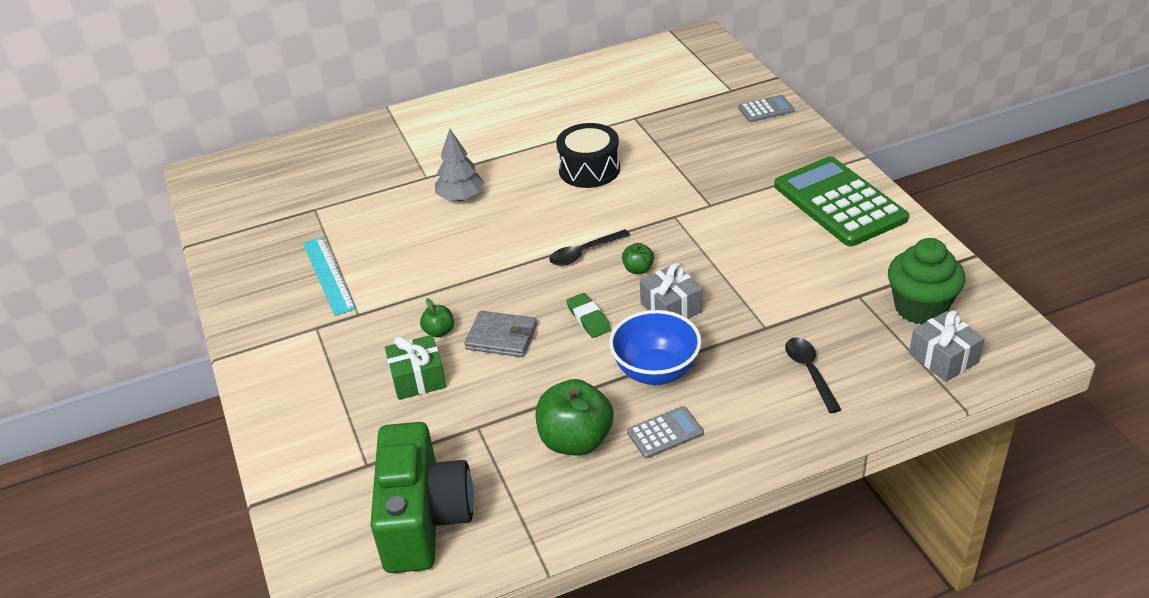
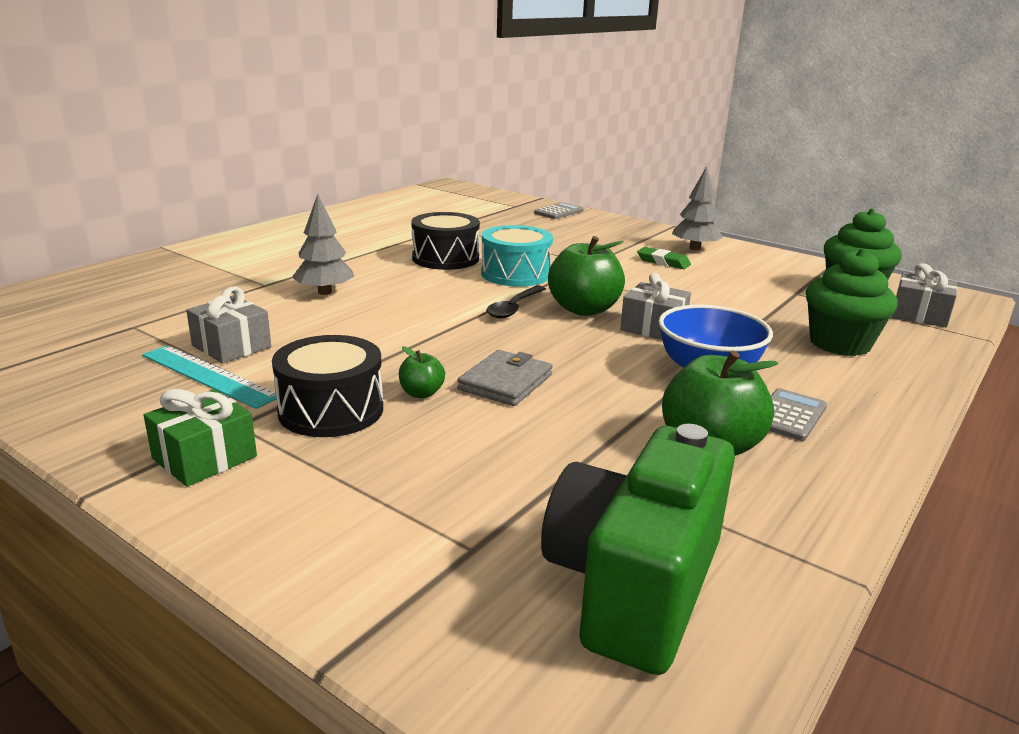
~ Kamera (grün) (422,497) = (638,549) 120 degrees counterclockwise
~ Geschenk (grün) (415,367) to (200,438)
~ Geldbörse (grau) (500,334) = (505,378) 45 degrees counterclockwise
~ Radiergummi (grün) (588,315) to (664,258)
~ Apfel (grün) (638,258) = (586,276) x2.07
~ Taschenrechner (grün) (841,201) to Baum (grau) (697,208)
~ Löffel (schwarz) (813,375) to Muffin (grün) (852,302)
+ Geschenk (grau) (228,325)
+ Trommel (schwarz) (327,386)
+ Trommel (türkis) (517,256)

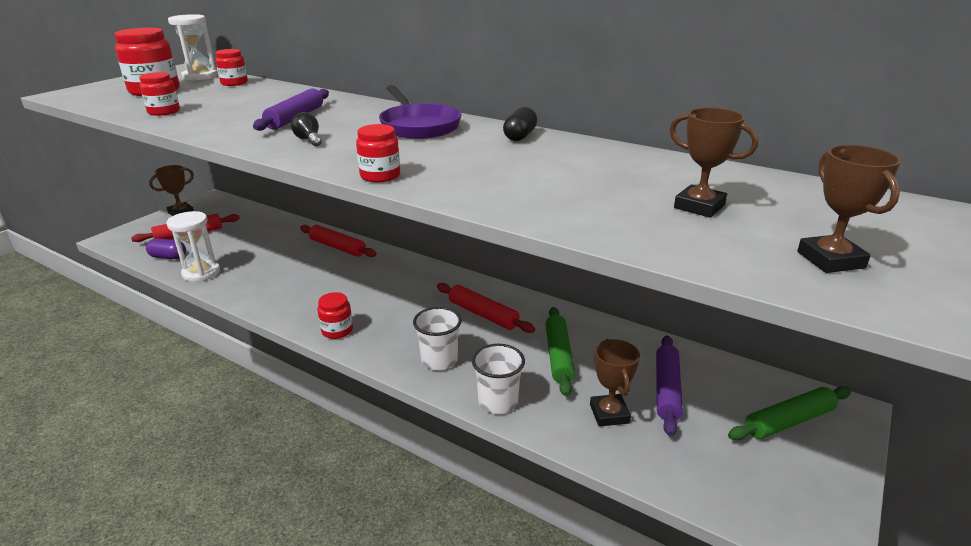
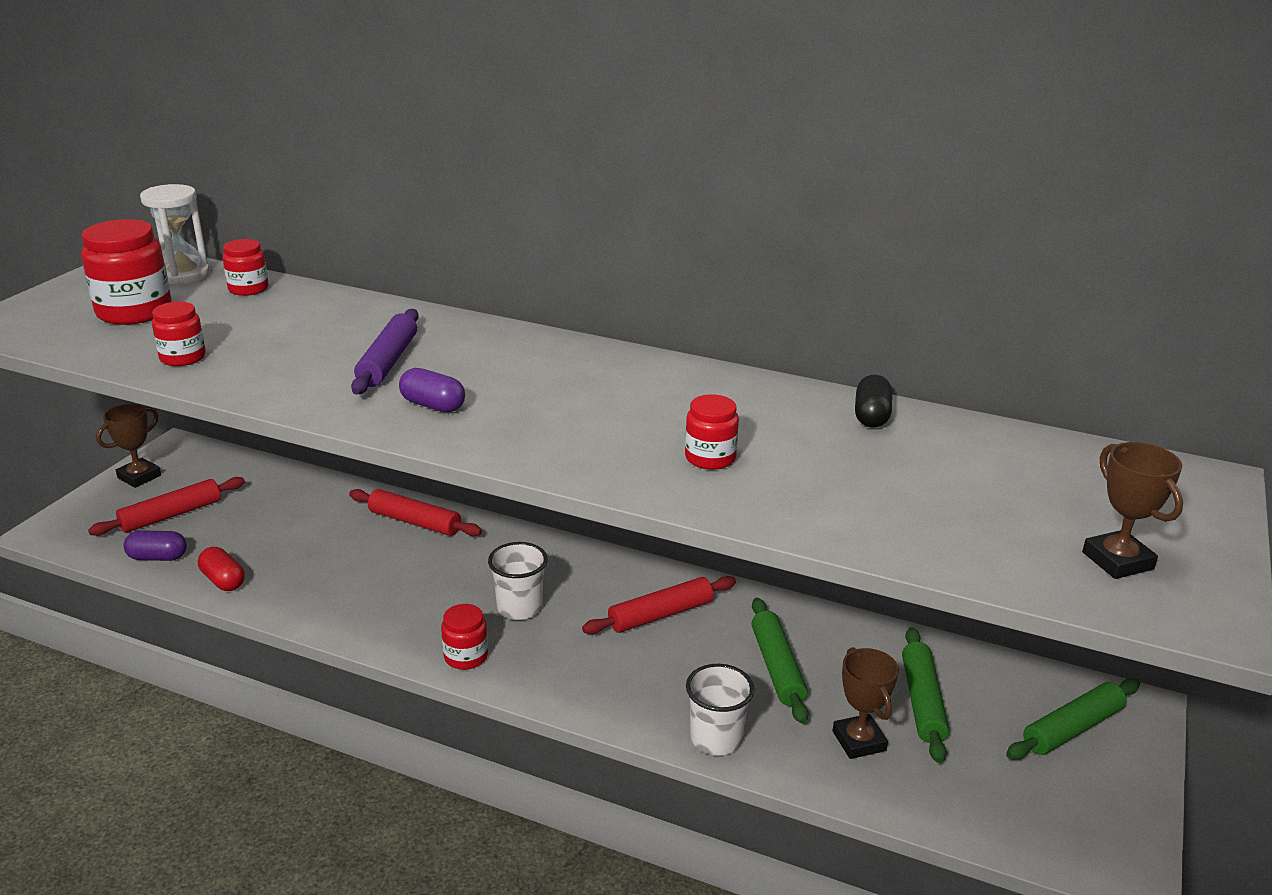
~ Sanduhr (weiß) (193,246) to Kapsel (rot) (221,569)
~ Glühbirne (schwarz) (306,129) to Kapsel (lila) (432,390)
~ Einmachglas (rot) (378,153) to (712,432)
- Pfanne (lila) (420,112)
~ Becher (weiß) (437,338) to (518,581)
~ Nudelholz (rot) (486,308) = (659,605) 60 degrees counterclockwise
~ Kapsel (schwarz) (520,124) to (873,401)
~ Nudelholz (lila) (669,386) to Nudelholz (grün) (925,695)
- Pokal (braun) (713,163)

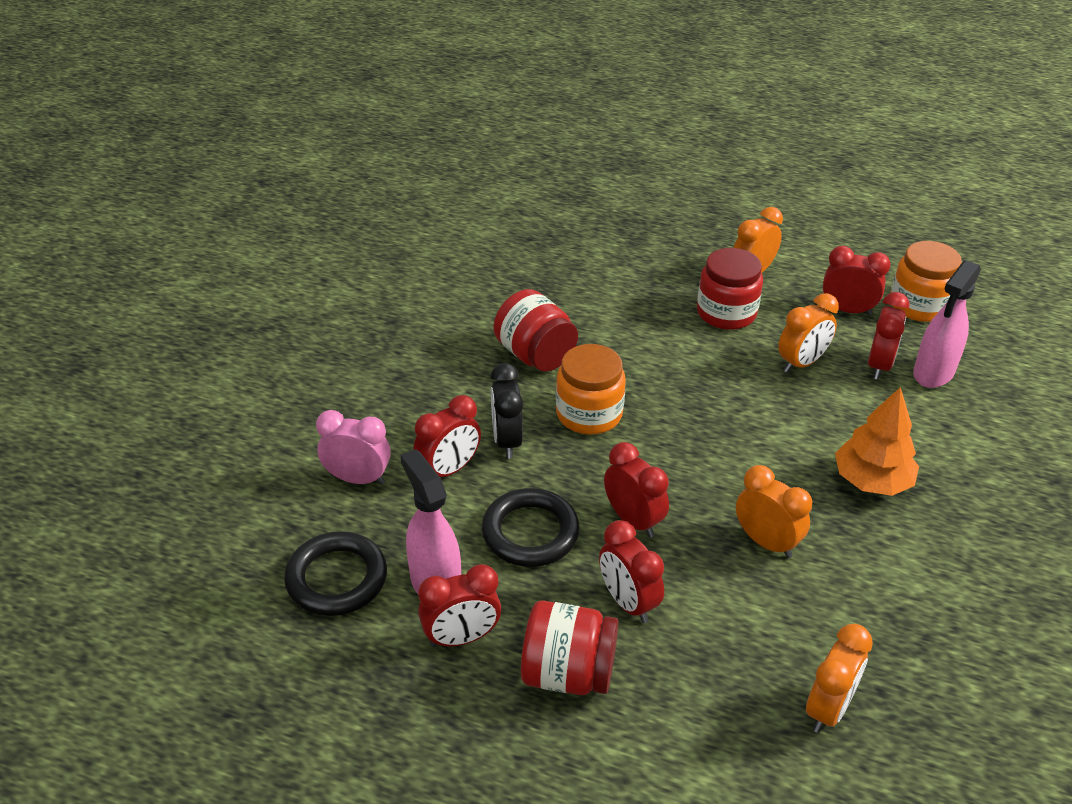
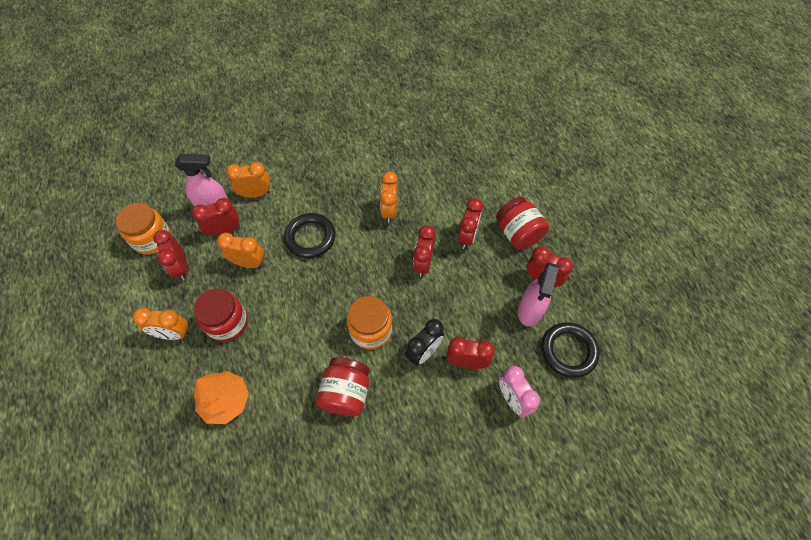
~ Ring (schwarz) (531,527) to (310,235)
~ Wecker (orange) (839,678) to (248,180)
~ Baum (orange) (877,441) to (221,397)

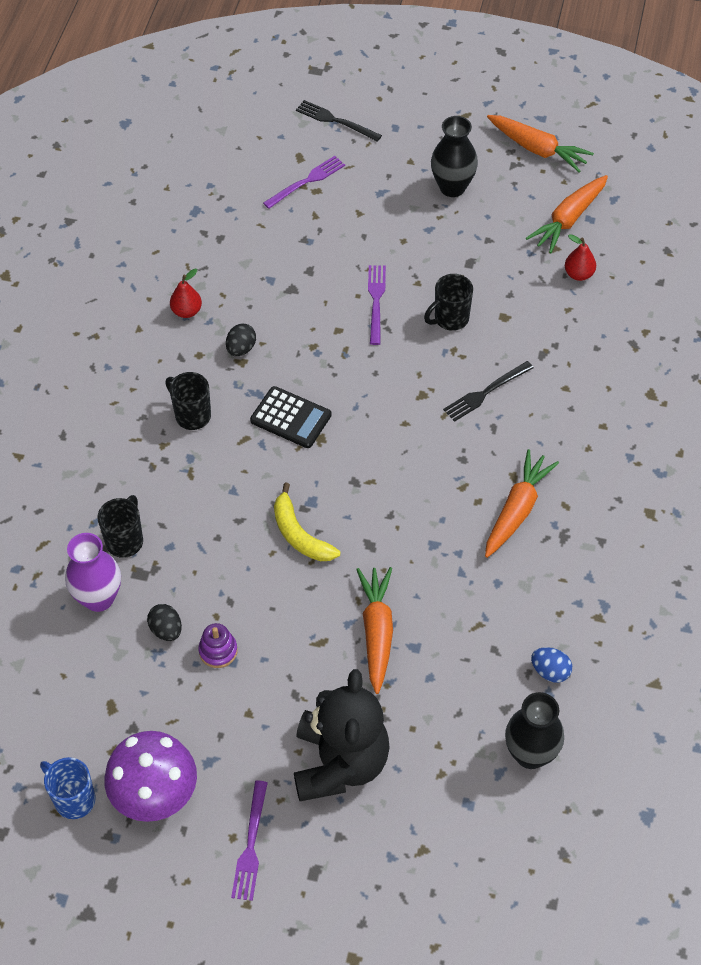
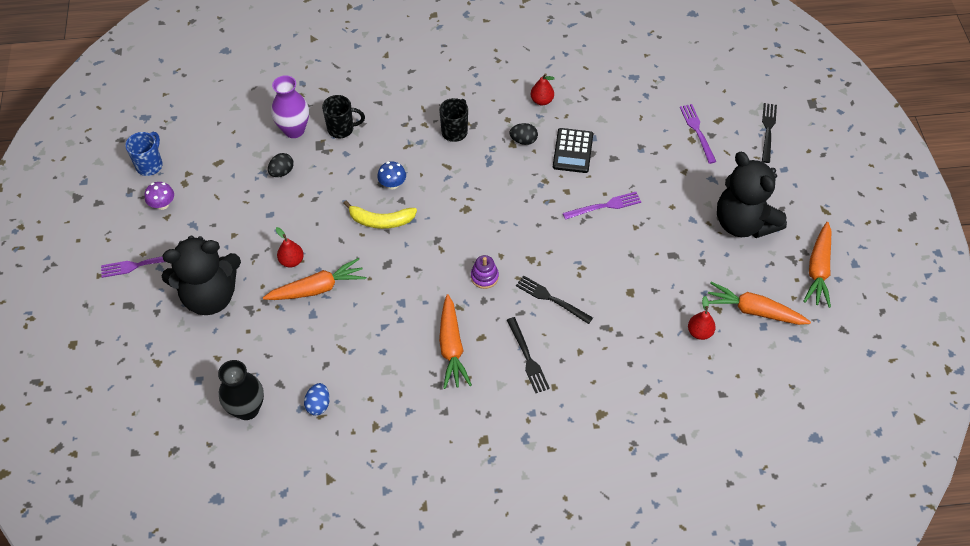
~ Pilz (lila) (150,776) = (159,196) x0.48
~ Stapelspielzeug (lila) (218,645) to (485,272)
~ Taschenrechner (schwarz) (291,417) to (573,150)
~ Gabel (lila) (304,182) = (698,134) 135 degrees counterclockwise
~ Banane (gelb) (307,521) = (380,215) 120 degrees counterclockwise
- Tasse (schwarz) (448,302)
~ Vase (schwarz) (454,156) to Teddybär (schwarz) (752,195)
~ Karotte (orange) (522,503) = (455,341) 75 degrees clockwise
+ Birne (rot) (290,247)
+ Pilz (blau) (391,175)
+ Gabel (schwarz) (528,355)

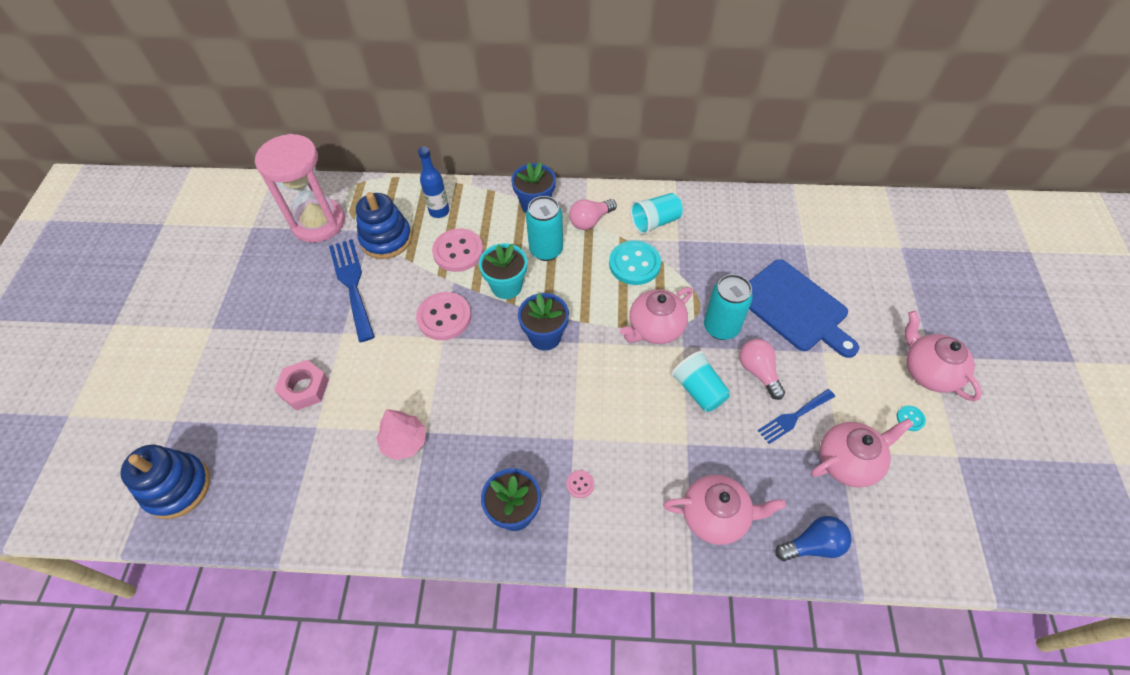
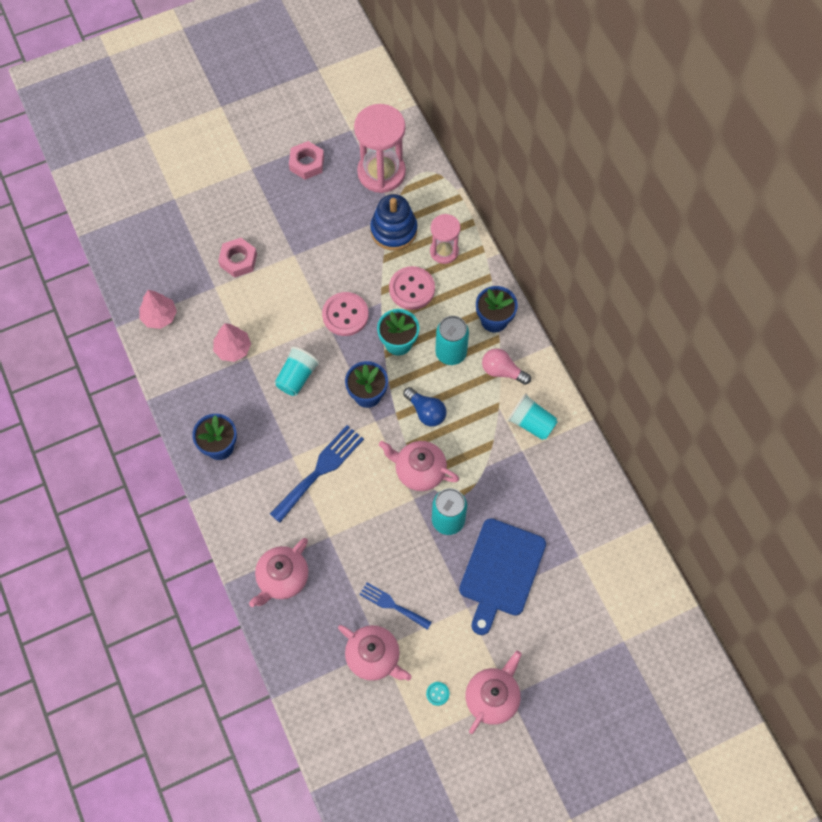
- Stapelspielzeug (blau) (165,481)
~ Gabel (blau) (352,290) to (317,474)
~ Flasche (blau) (433,182) to Sanduhr (rosa) (445,239)
- Knopf (rosa) (580,484)
- Knopf (türkis) (635,262)
~ Teekanne (rosa) (724,510) = (279,572) 60 degrees clockwise
~ Becher (türkis) (700,381) to (297,371)
- Glühbirne (rosa) (762,369)
~ Glühbirne (blau) (813,538) to (425,407)
+ Baum (rosa) (158,309)
+ Sechskantmutter (rosa) (306,160)

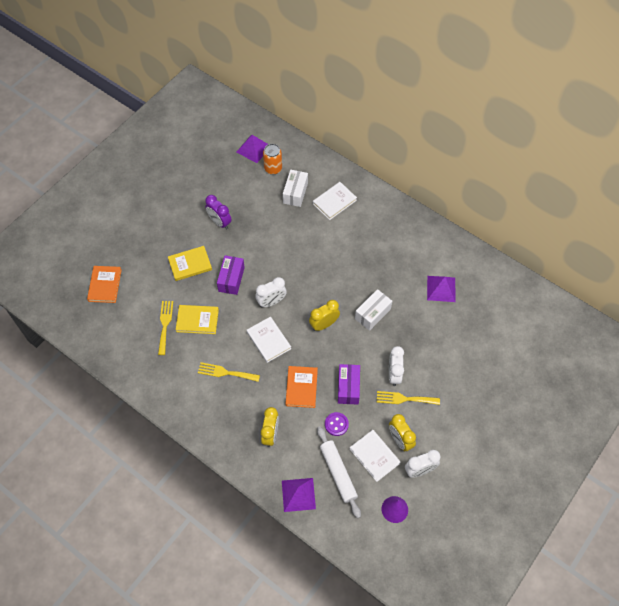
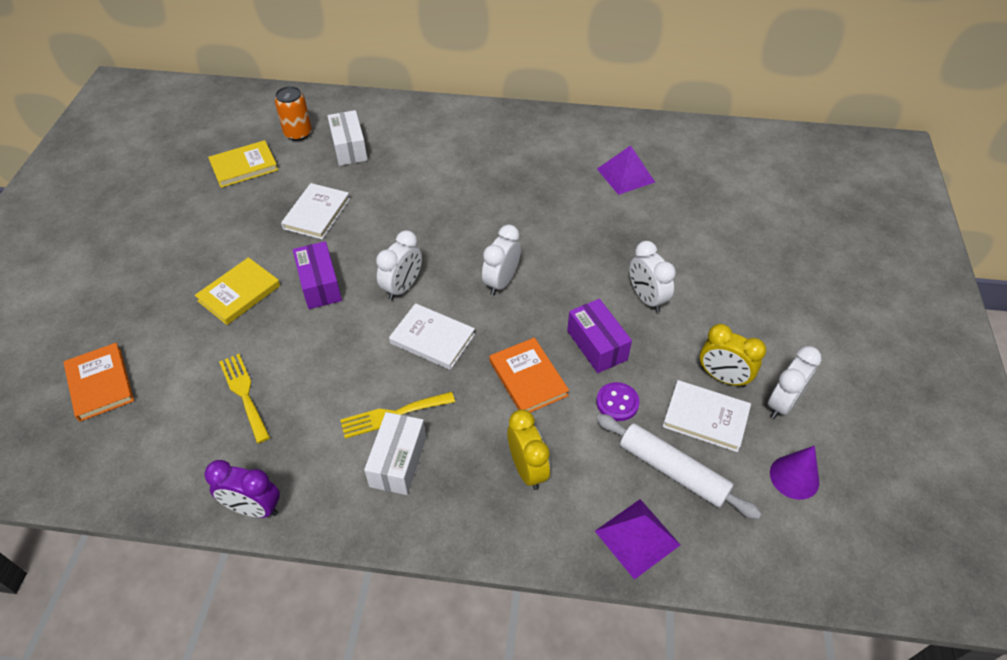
~ Buch (gelb) (197,319) to (243,164)
~ Wecker (lila) (218,212) to (242,489)
- Pyramide (lila) (252,149)
~ Wecker (gelb) (324,315) to Wecker (weiß) (501,260)
~ Buch (weiß) (335,201) to (315,211)
~ Schachtel (weiß) (373,310) to (395,453)
- Gabel (gelb) (408,398)

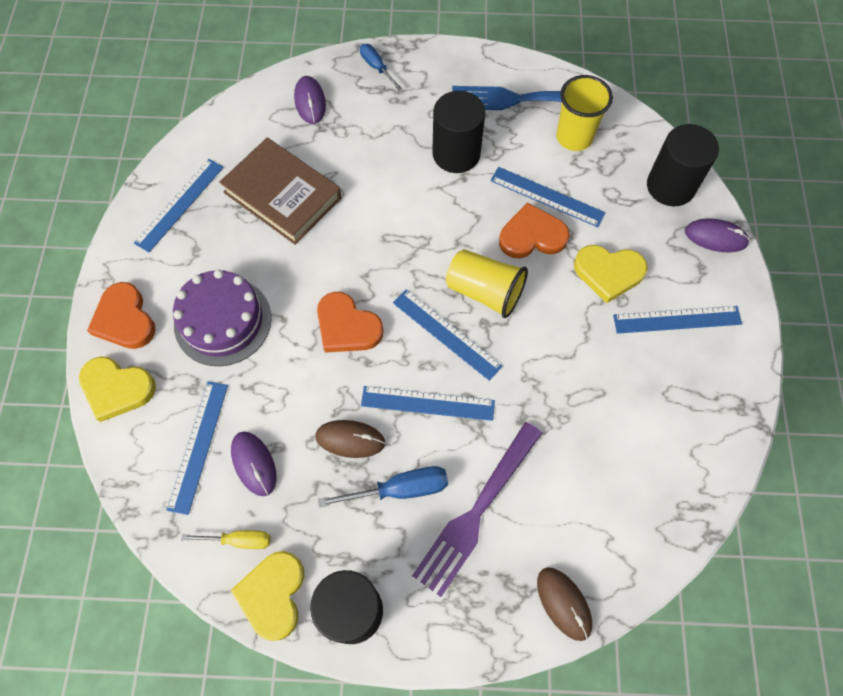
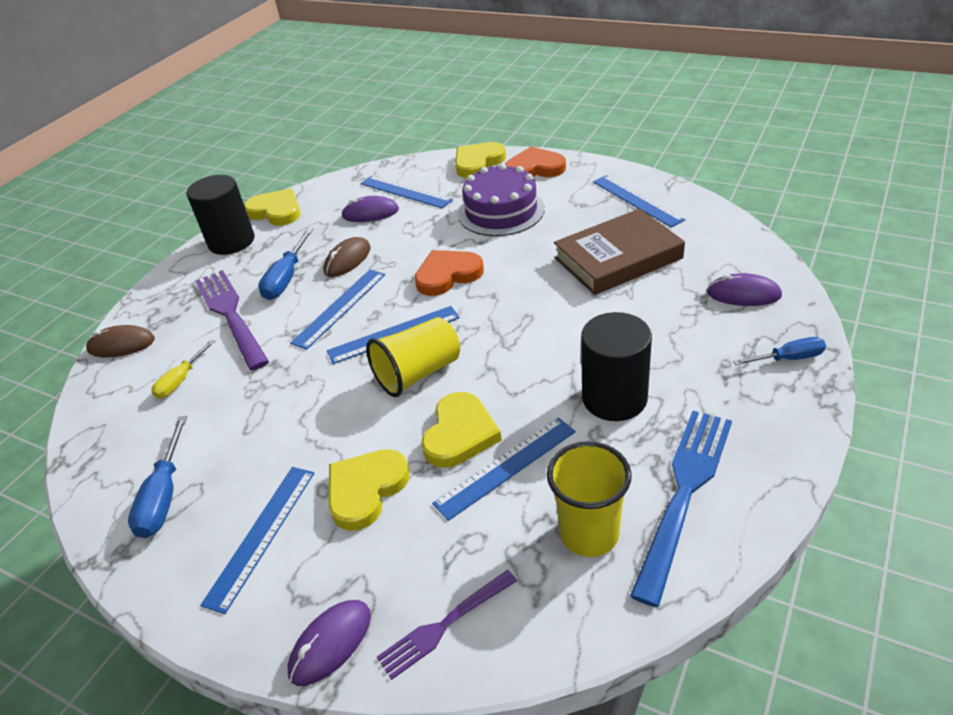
~ Schraubenzieher (gelb) (225,539) to (183,369)
~ Herz (orange) (534,230) to Herz (gelb) (461,430)
~ Vollzylinder (schwarz) (683,165) to Gabel (lila) (447,625)
+ Schraubenzieher (blau) (157,477)

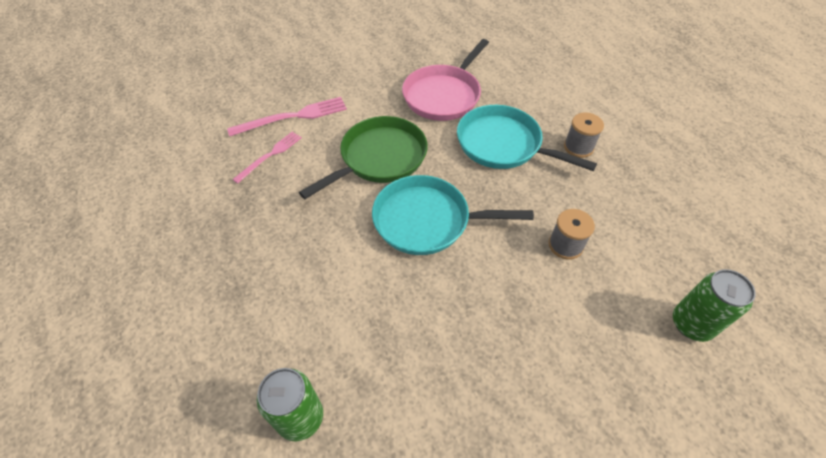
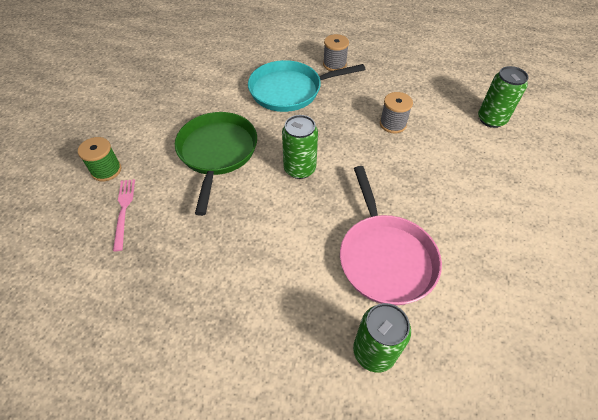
~ Gabel (rosa) (287,116) to Garnrolle (grün) (99,159)
~ Pfanne (türkis) (453,215) to Dose (grün) (300,147)
~ Pfanne (rosa) (445,80) to (391,236)

